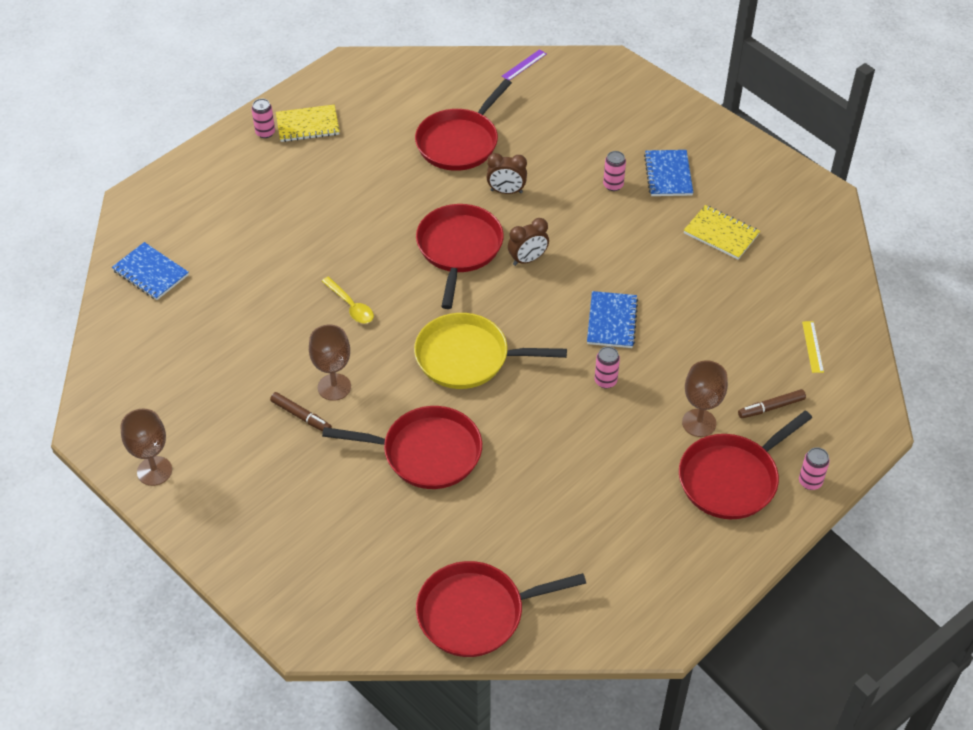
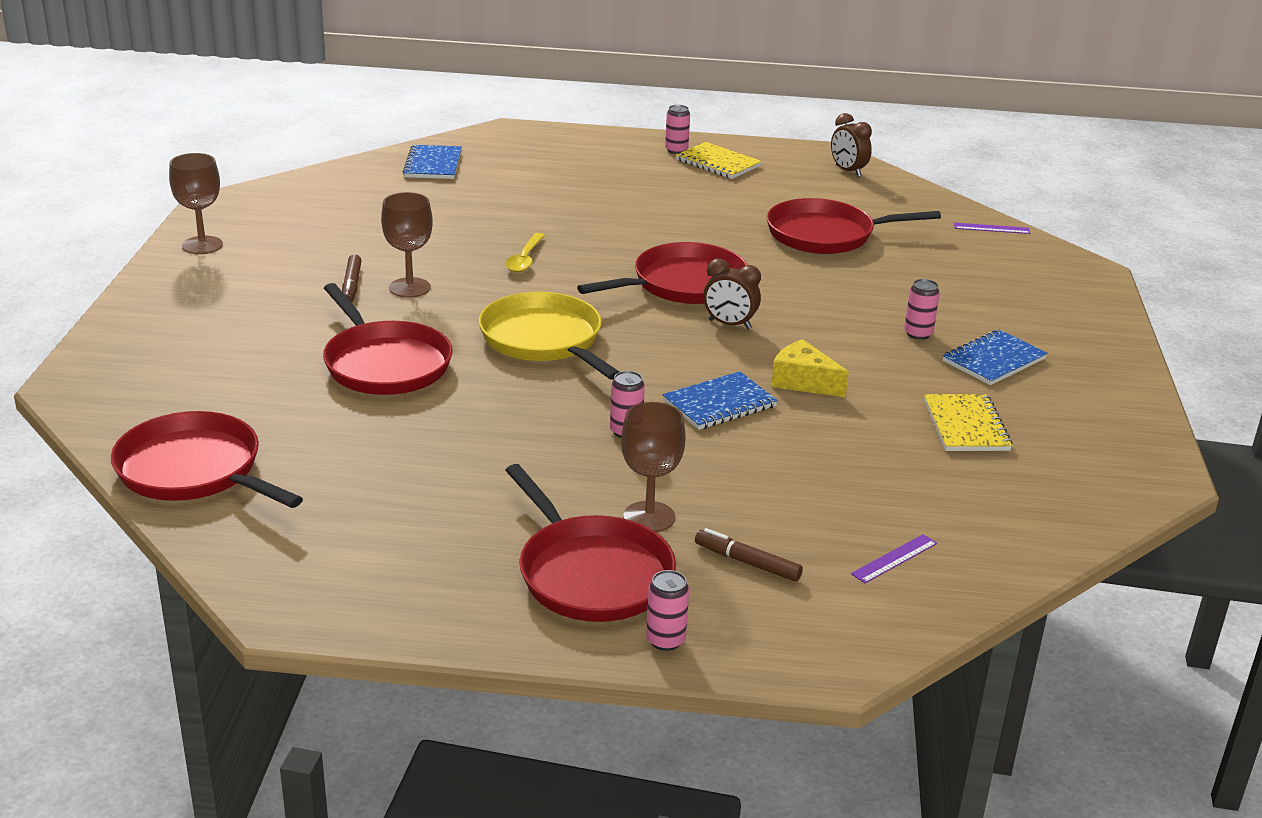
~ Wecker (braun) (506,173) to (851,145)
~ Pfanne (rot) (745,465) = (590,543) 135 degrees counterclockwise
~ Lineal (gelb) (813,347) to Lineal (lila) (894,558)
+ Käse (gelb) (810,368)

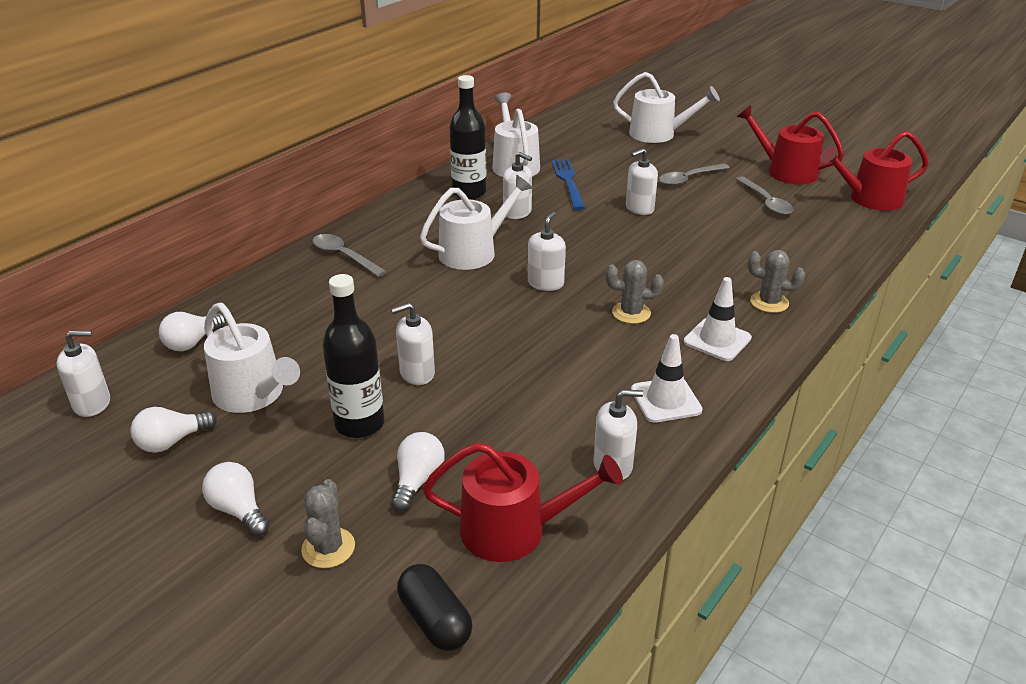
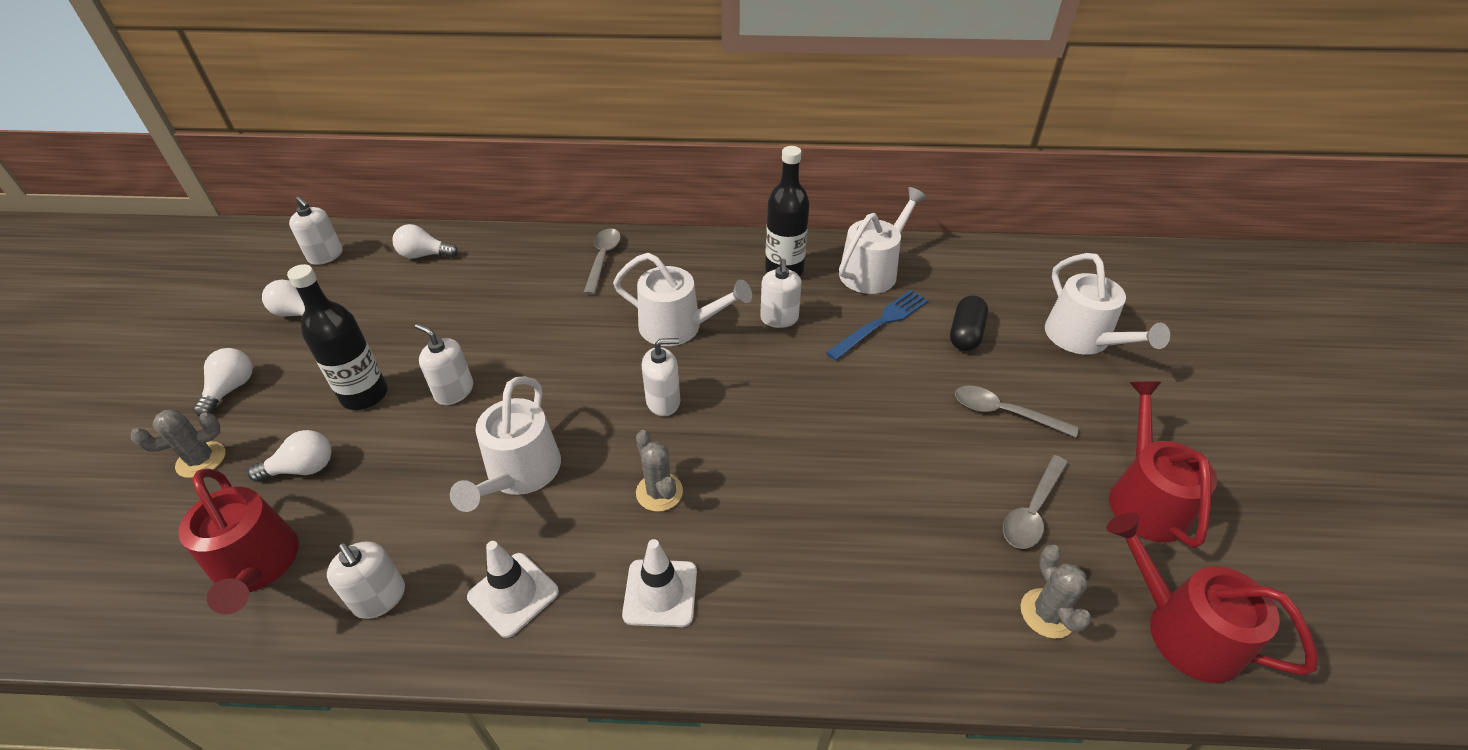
~ Gießkanne (weiß) (252,358) to (505,444)
~ Kapsel (schwarz) (434,607) to (969,323)
- Seifenspender (weiß) (642,181)
~ Kaktus (grau) (776,281) to (1056,592)

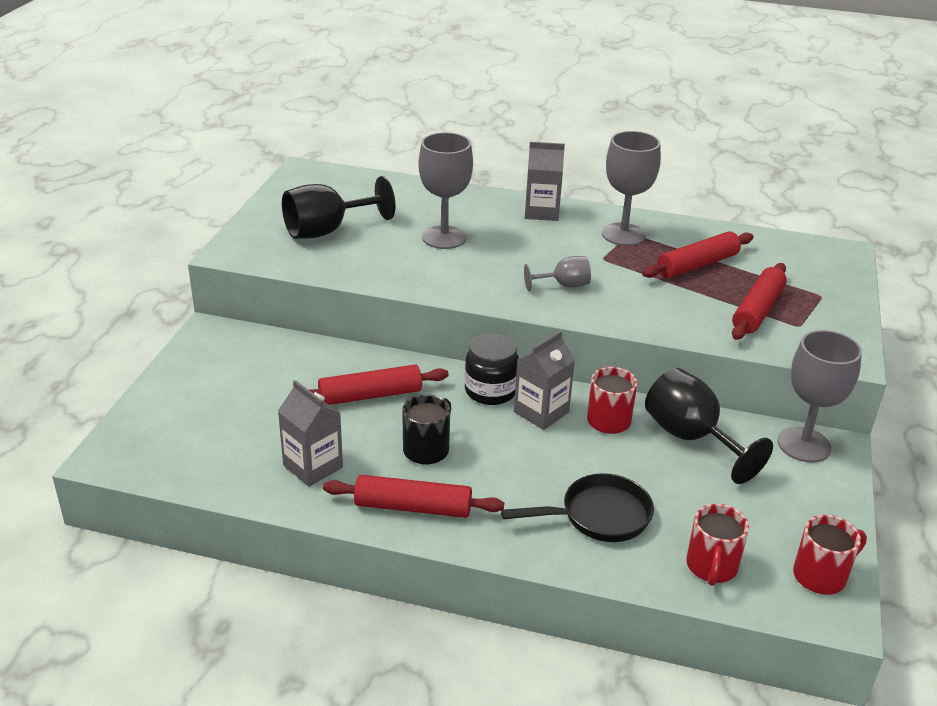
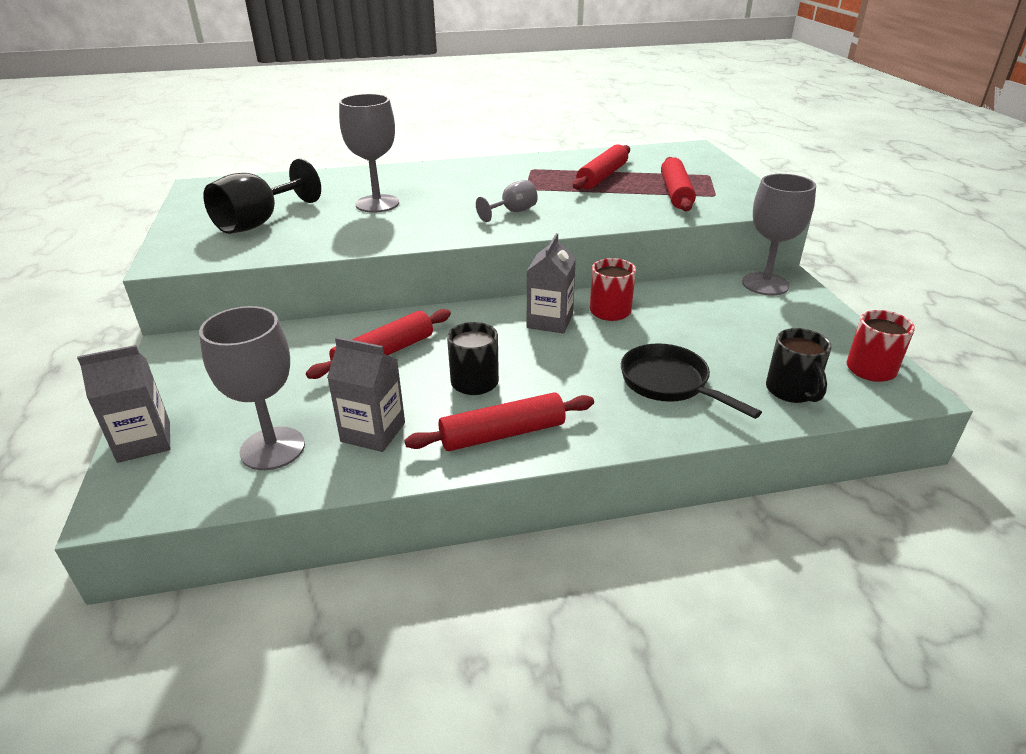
- Einmachglas (schwarz) (492,369)
~ Pfanne (schwarz) (577,507) = (691,381) 90 degrees counterclockwise
~ Getränkekarton (grau) (545,181) to (123,404)
~ Kelch (grau) (631,188) to (252,388)
- Kelch (schwarz) (709,426)
~ Tasse (rot) (717,545) to Tasse (schwarz) (798,365)

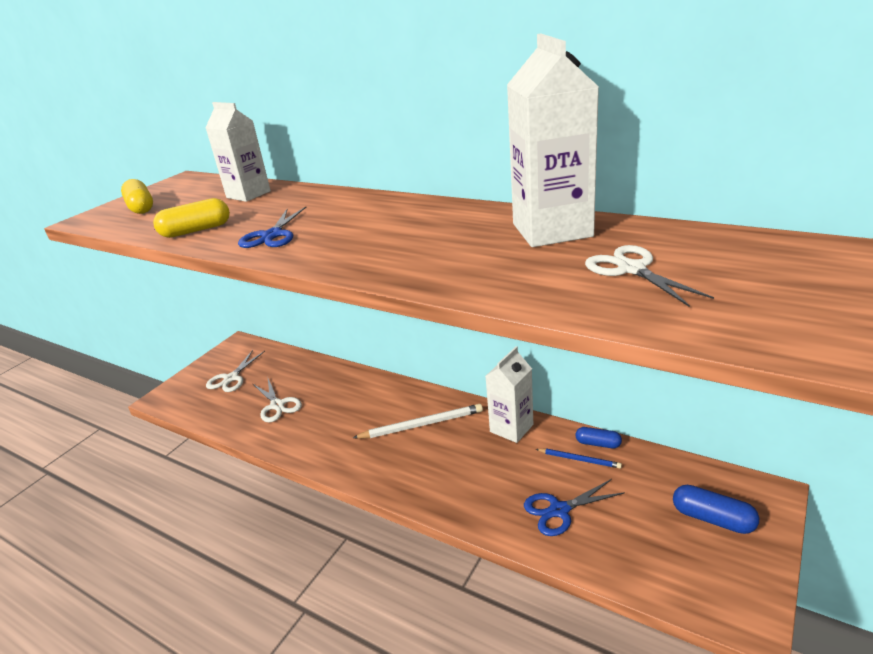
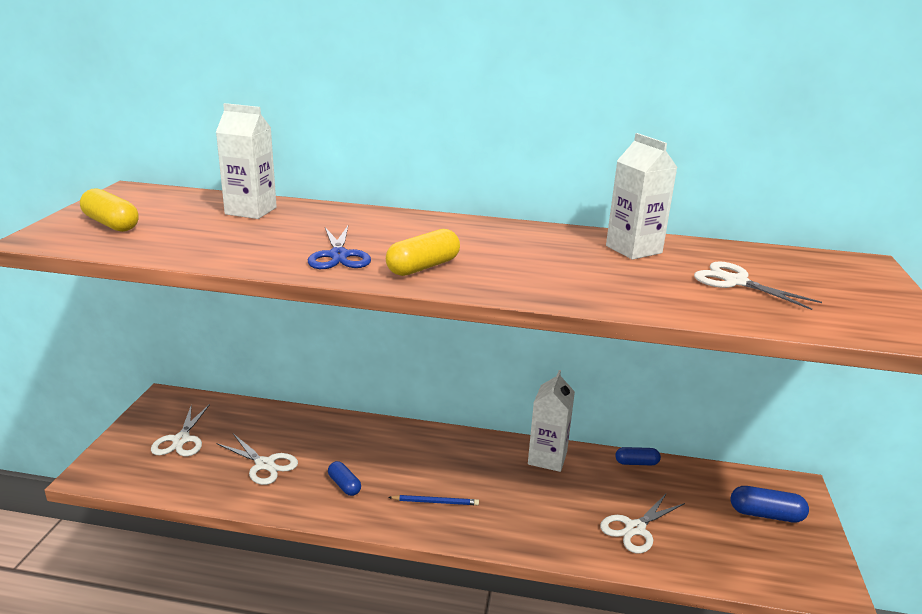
~ Kapsel (gelb) (191,218) to (423,252)
- Bleistift (weiß) (418,421)
~ Getränkekarton (weiß) (553,140) = (642,196) x0.67
~ Schere (blau) (574,507) to Schere (weiß) (642,523)
~ Bleistift (blau) (579,458) to (434,500)
+ Kapsel (blau) (344,478)

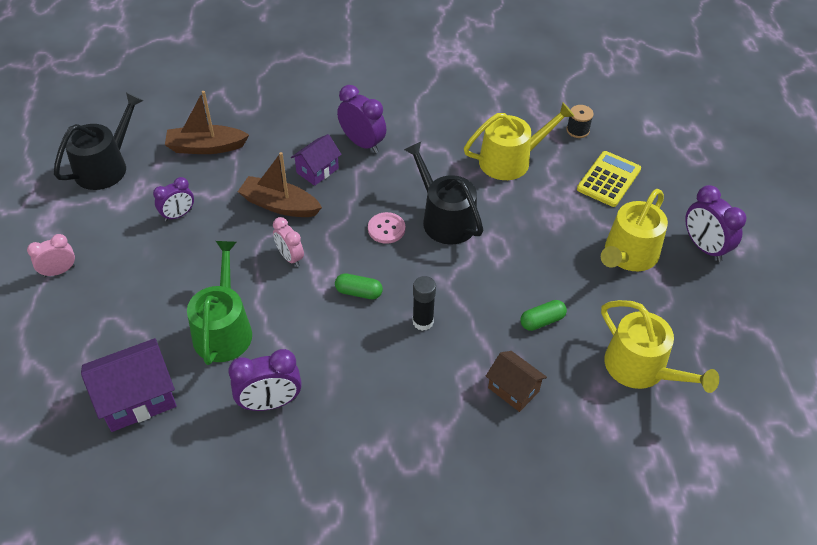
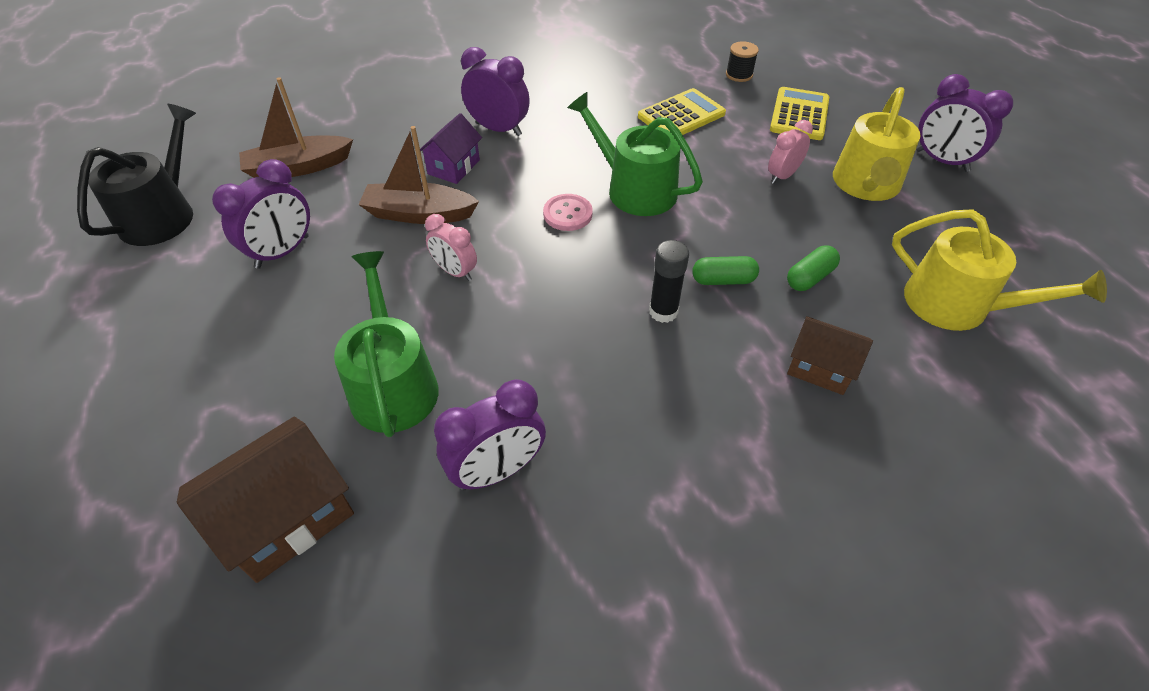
~ Wecker (rosa) (51,255) to (790,152)
~ Haus (lila) (129,385) to Haus (braun) (265,500)
~ Wecker (lila) (173,199) = (261,214) x1.52
~ Kapsel (grün) (359,286) to (725,270)
~ Gießkanne (schwarz) (443,193) to Gießkanne (grün) (635,154)
~ Gießkanne (gelb) (519,141) to Taschenrechner (gelb) (682,111)

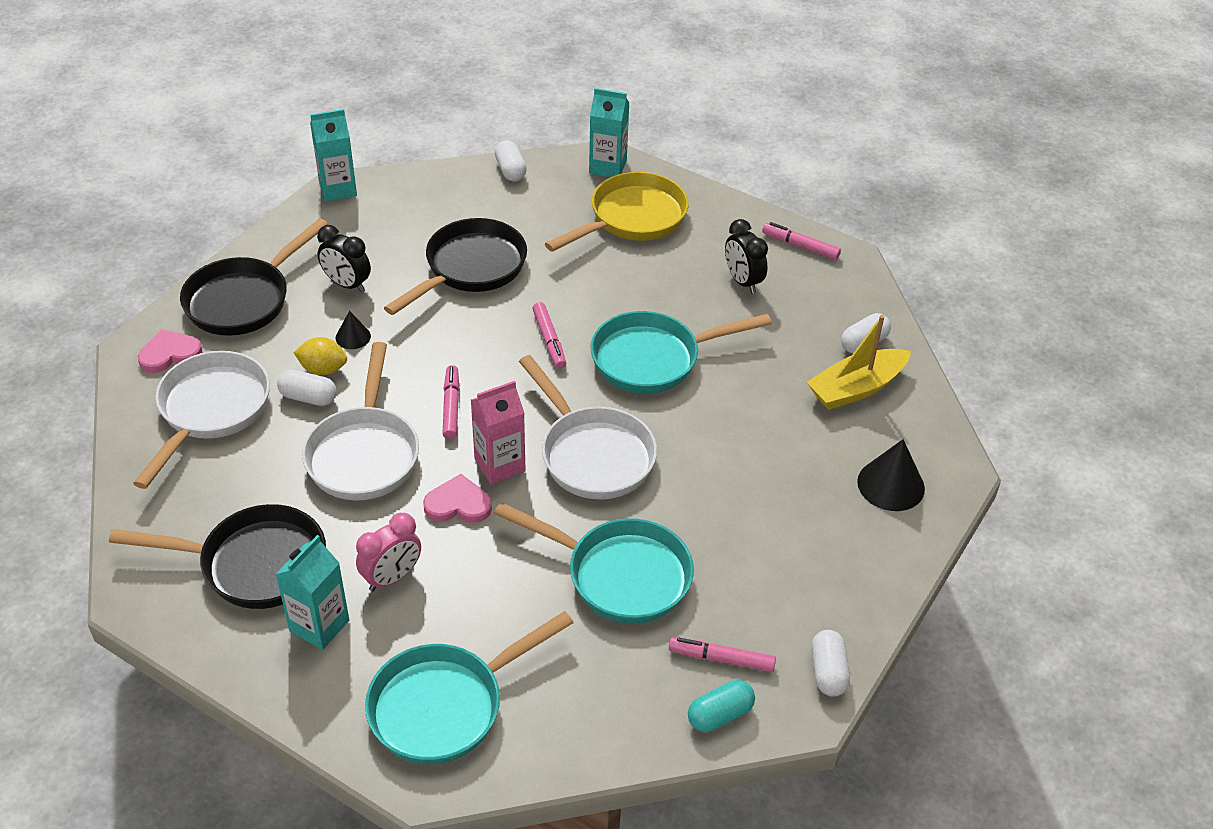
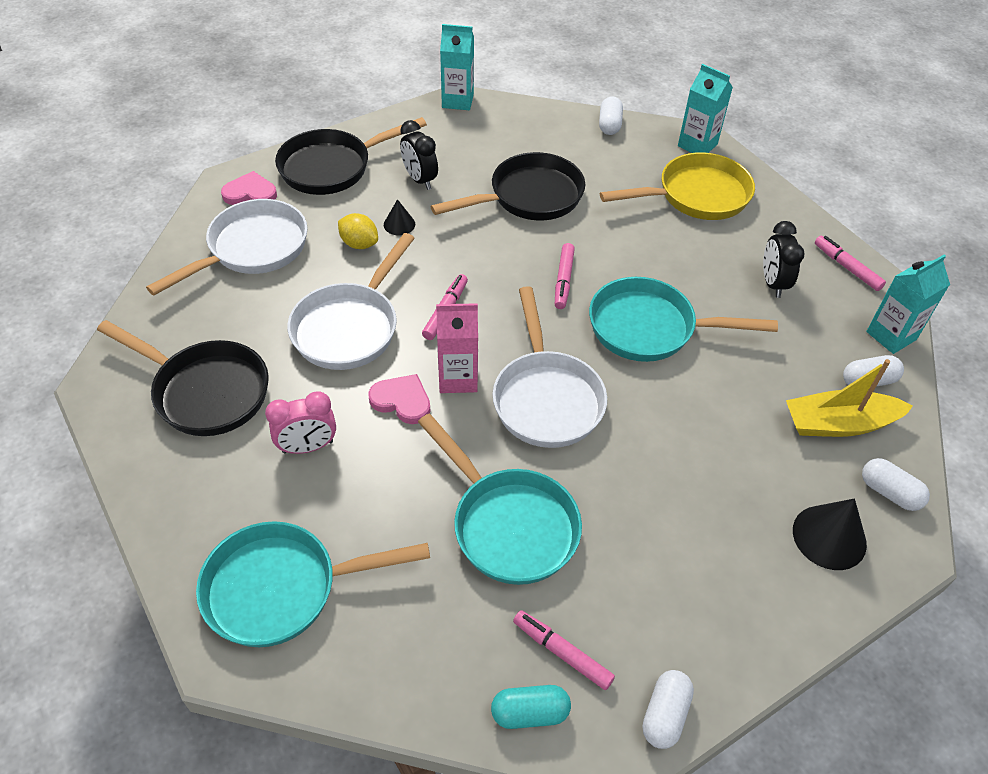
~ Getränkekarton (türkis) (312,592) to (908,304)
~ Kapsel (weiß) (307,388) to (896,484)

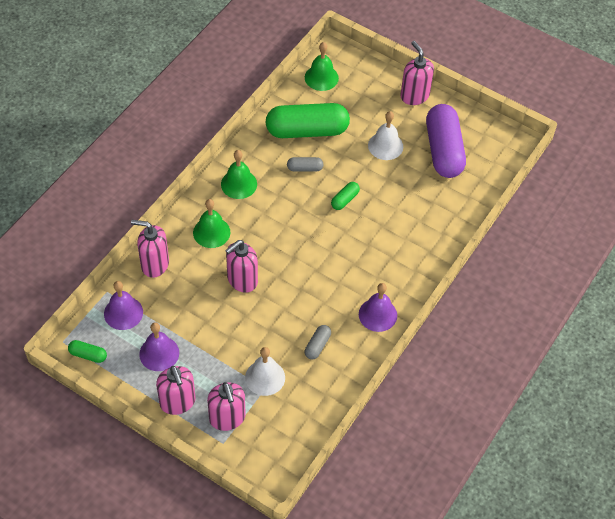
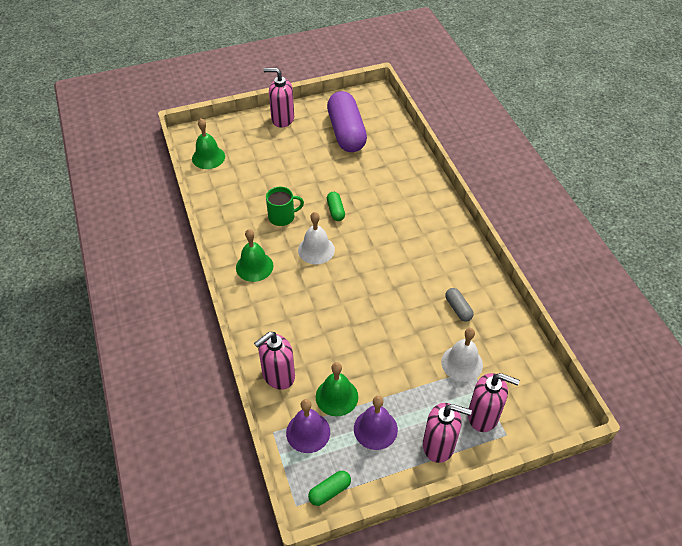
~ Glocke (grün) (211,223) to (337,389)
- Seifenspender (rosa) (241,266)
- Kapsel (grün) (308,120)
~ Kapsel (grau) (305,164) to Tasse (grün) (285,206)
- Glocke (lila) (378,307)
~ Glocke (weiß) (385,135) to (316,238)
~ Kapsel (lila) (446,141) = (347,121) 45 degrees clockwise

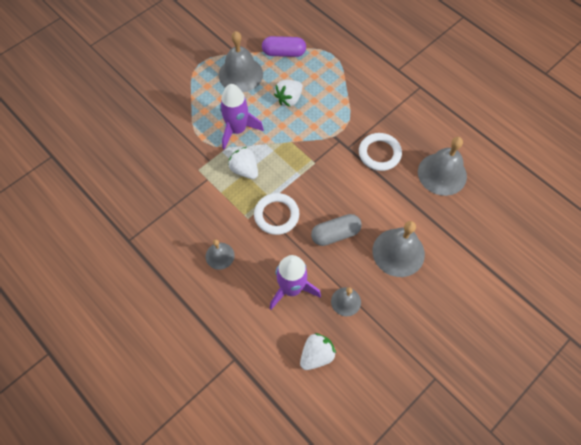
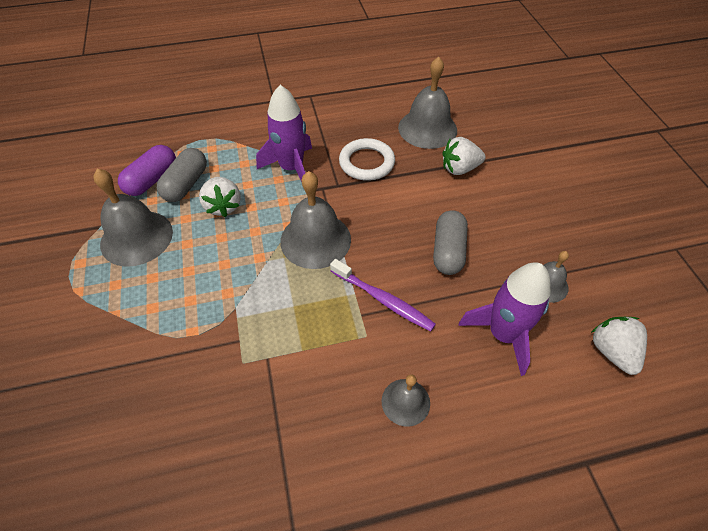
~ Rakete (lila) (242,116) to (284,133)
~ Erdbeere (weiß) (243,163) to (464,156)
~ Ring (weiß) (276,214) to Zahnbürste (lila) (383,295)
~ Glocke (grau) (399,249) to (315,220)
+ Kapsel (grau) (182,175)

